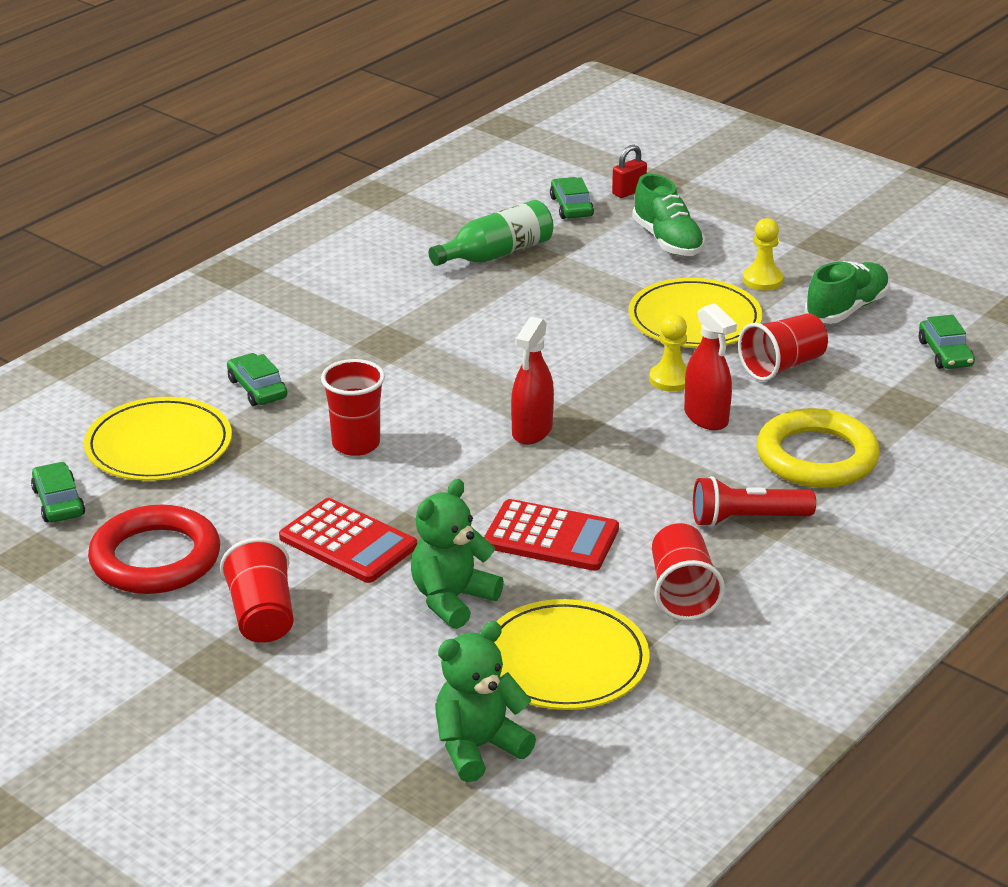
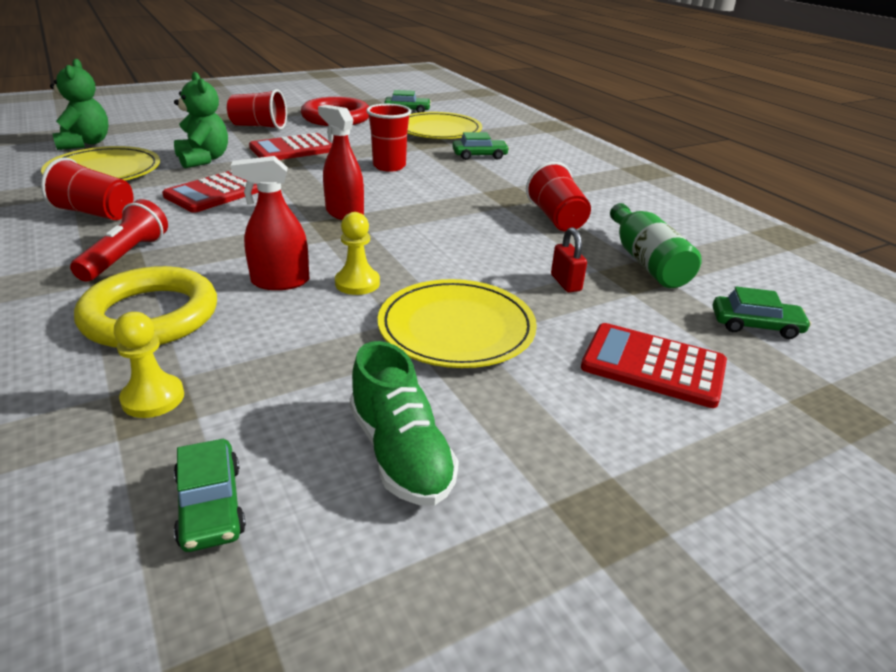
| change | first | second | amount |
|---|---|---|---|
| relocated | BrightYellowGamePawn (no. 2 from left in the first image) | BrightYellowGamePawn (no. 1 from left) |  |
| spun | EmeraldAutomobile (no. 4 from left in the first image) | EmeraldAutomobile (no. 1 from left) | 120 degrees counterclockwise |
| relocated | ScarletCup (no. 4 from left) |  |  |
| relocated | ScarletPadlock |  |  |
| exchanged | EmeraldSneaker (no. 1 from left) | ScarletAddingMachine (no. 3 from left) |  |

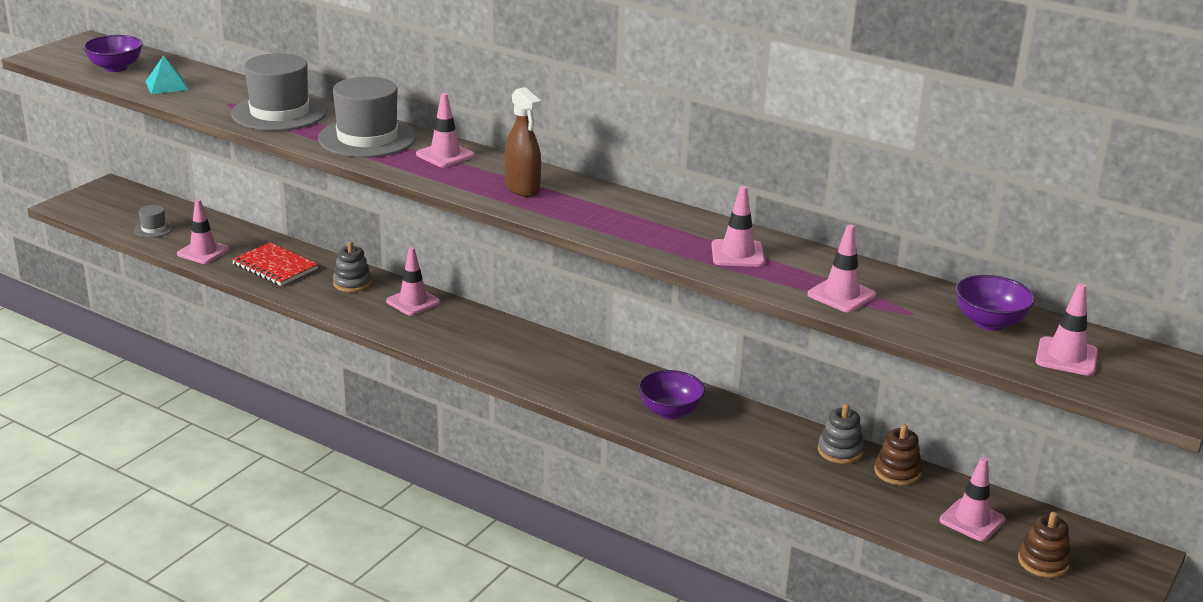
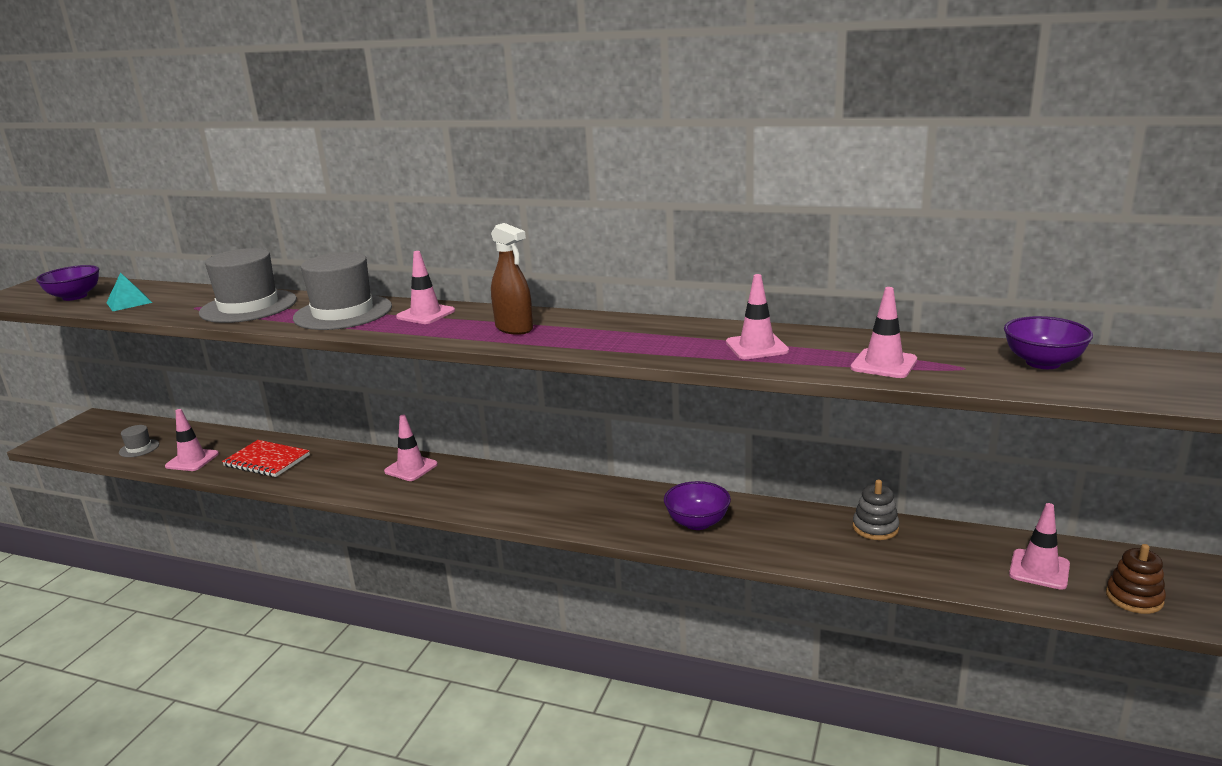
| change | first | second | amount |
|---|---|---|---|
| missing | GreyStackingRings (no. 1 from left) |  |  |
| missing | RussetStackingRings (no. 1 from left) |  |  |
| missing | PinkTrafficCone (no. 7 from left) |  |  |

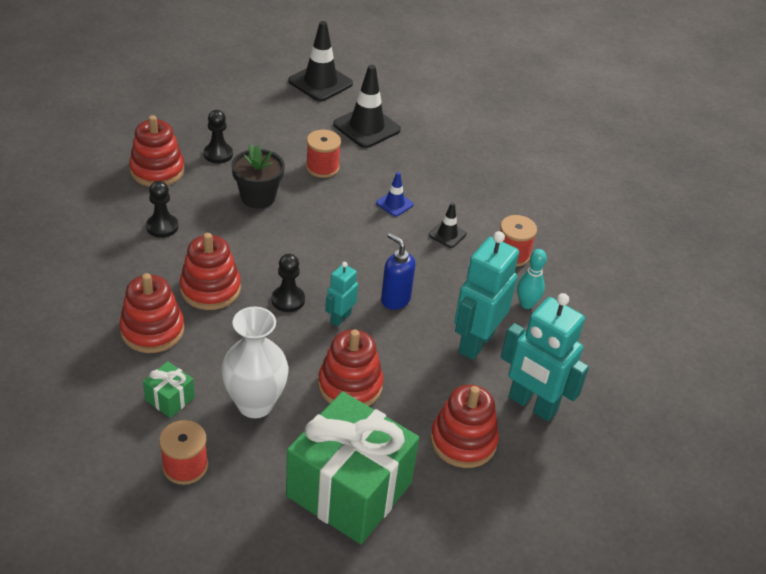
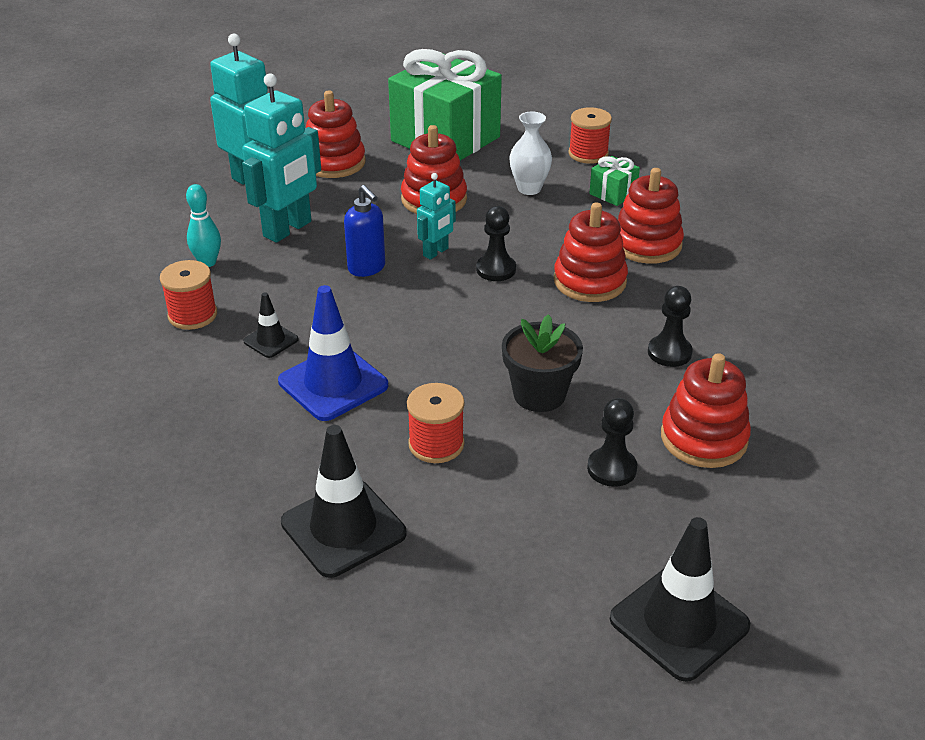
| change | first | second | amount |
|---|---|---|---|
| size | BlueTrafficCone |  | x1.94 |
| size | PureWhiteFlowerVase |  | x0.66 |
| relocated | BlackTrafficCone (no. 1 from left in the first image) | BlackTrafficCone (no. 3 from left) |  |

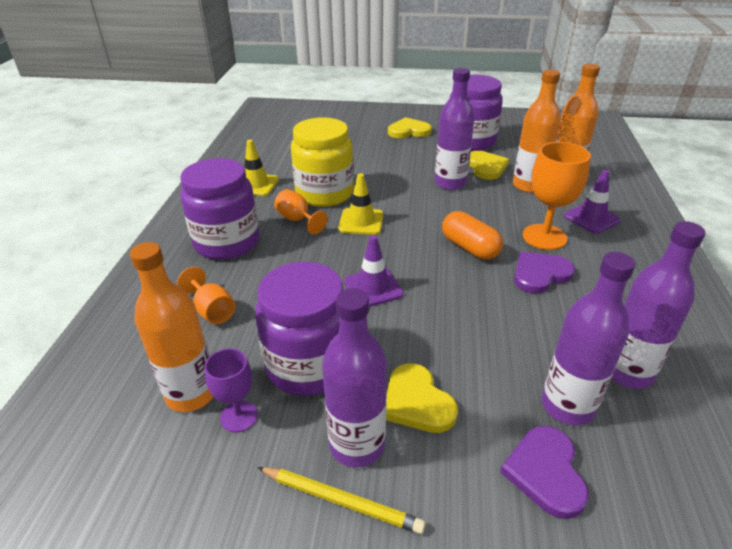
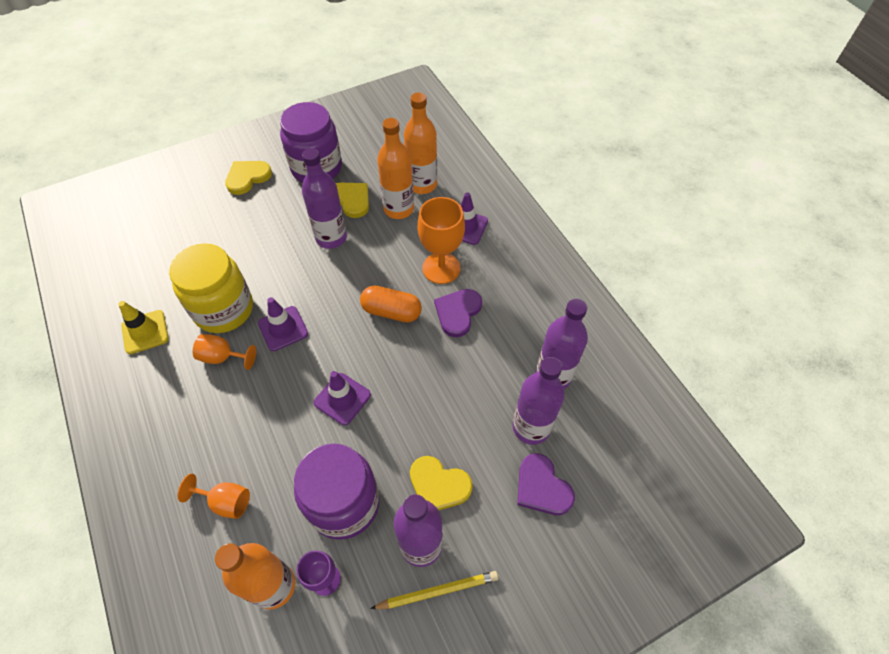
| change | first | second | amount |
|---|---|---|---|
| colour | BrightYellowTrafficCone (no. 2 from left) | PurpleTrafficCone (no. 1 from left) |  |
| missing | PurplePreserveJar (no. 1 from left) |  |  |

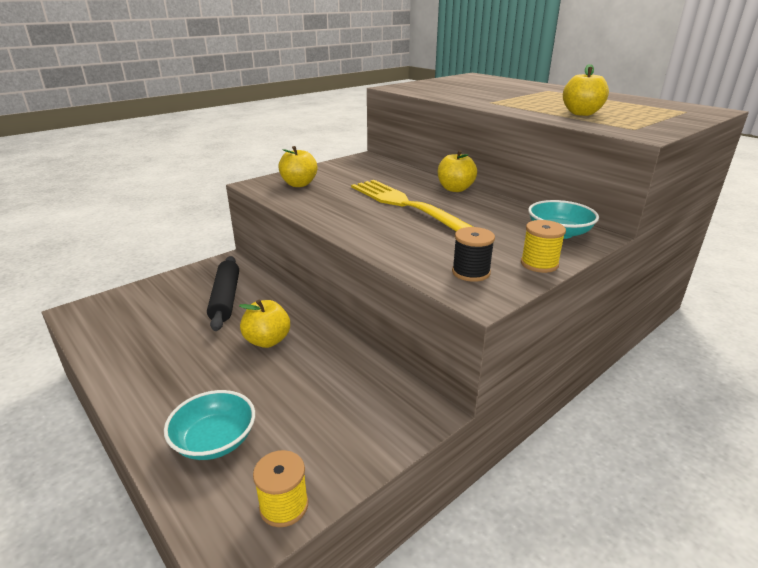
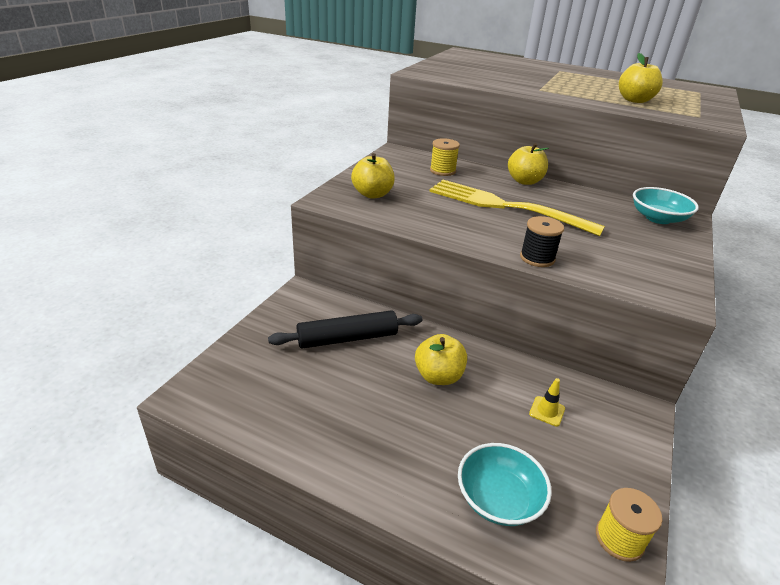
| change | first | second | amount |
|---|---|---|---|
| spun | BlackRollingPin |  | 75 degrees counterclockwise |
| relocated | BrightYellowBobbin (no. 2 from left in the first image) | BrightYellowBobbin (no. 1 from left) |  |
| relocated | BlackBobbin |  |  |
| appeared |  | BrightYellowTrafficCone |  |

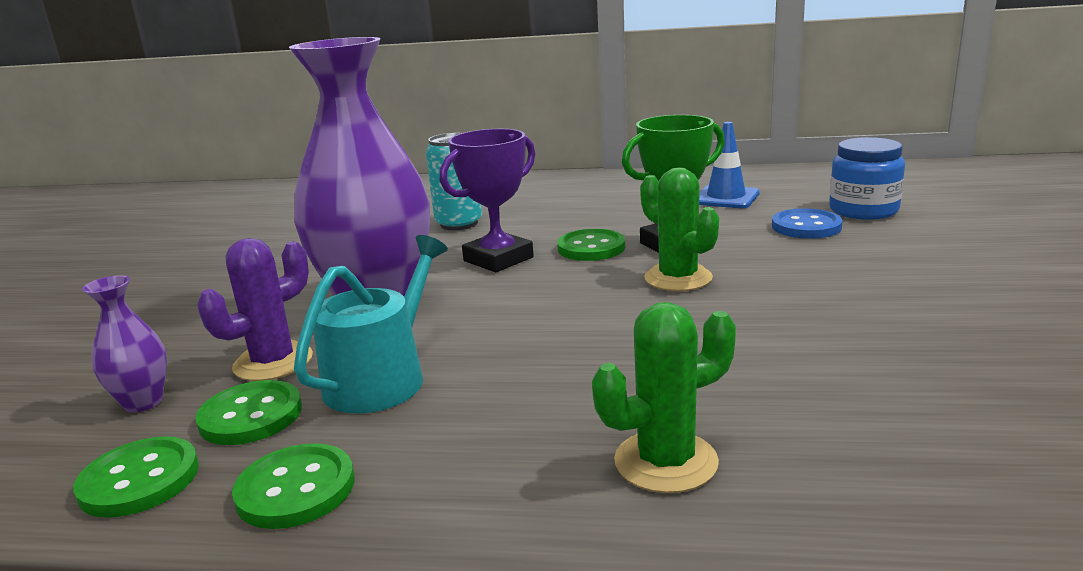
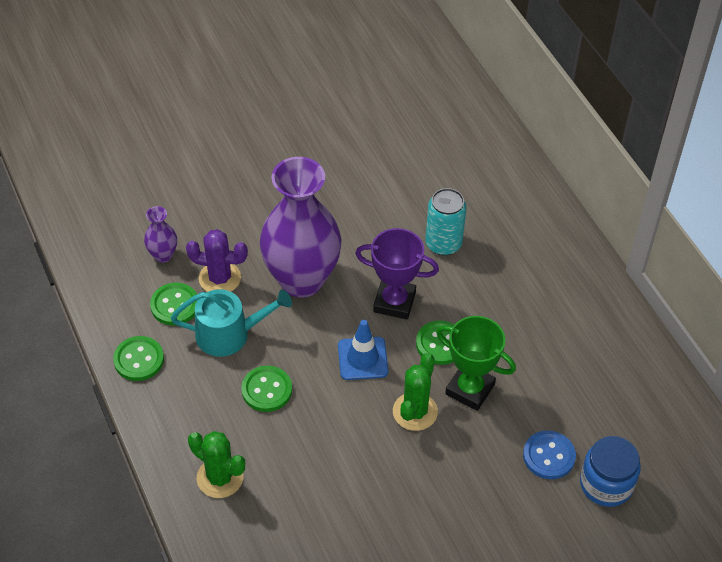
| change | first | second | amount |
|---|---|---|---|
| relocated | EmeraldButton (no. 1 from left in the first image) | EmeraldButton (no. 3 from left) |  |
| relocated | BlueTrafficCone |  |  |

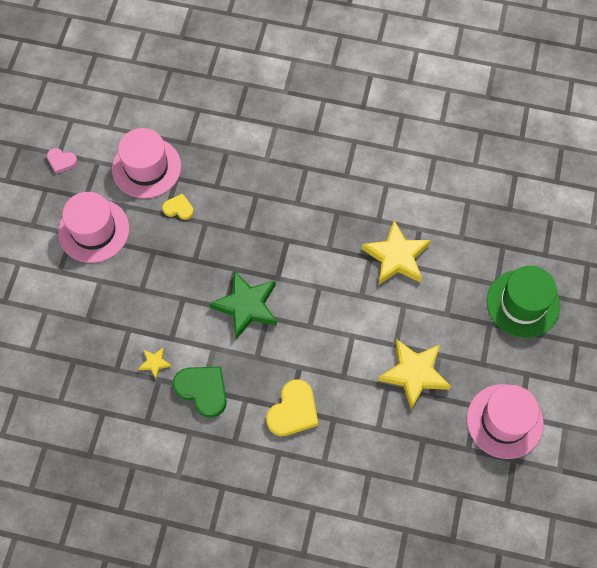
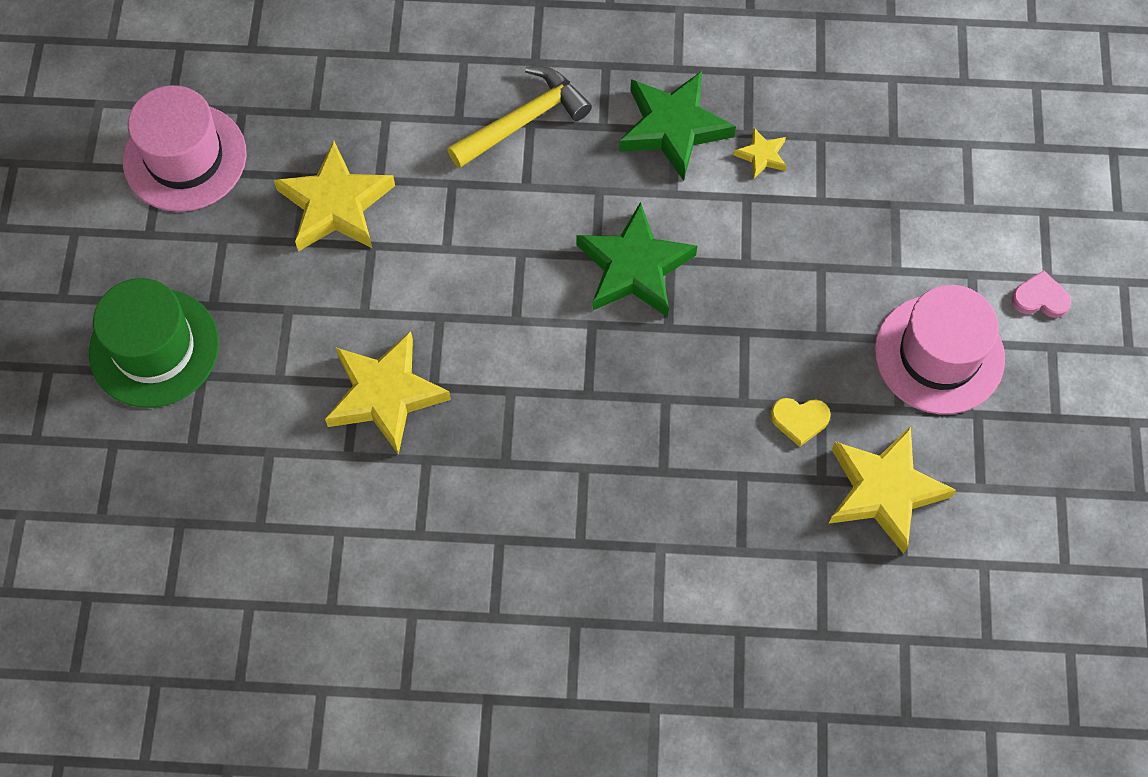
| change | first | second | amount |
|---|---|---|---|
| exchanged | BrightYellowHeartShape (no. 2 from left) | BrightYellowClawHammer |  |
| exchanged | EmeraldHeartShape | EmeraldFivePointedStar (no. 2 from left) |  |
| exchanged | PinkTallHat (no. 2 from left) | BrightYellowFivePointedStar (no. 4 from left) |  |
| relocated | PinkHeartShape |  |  |

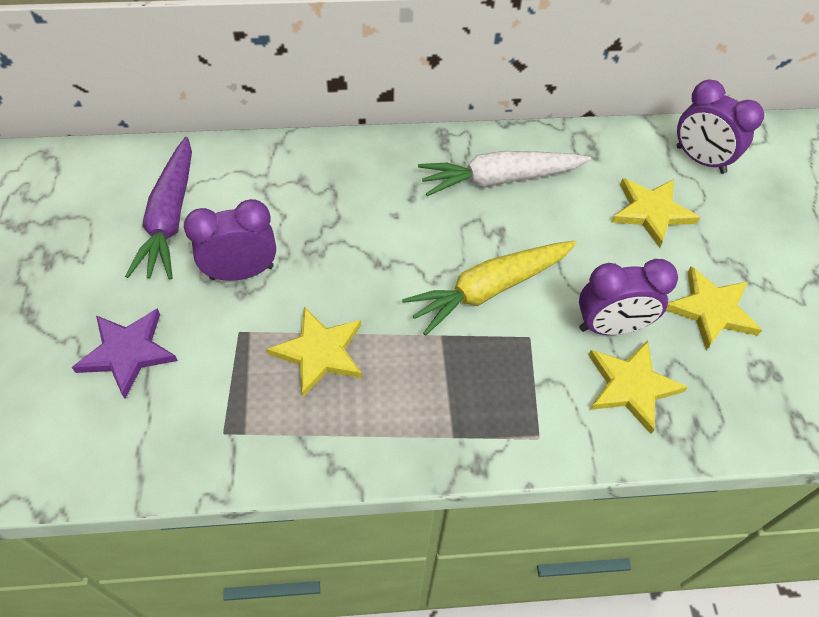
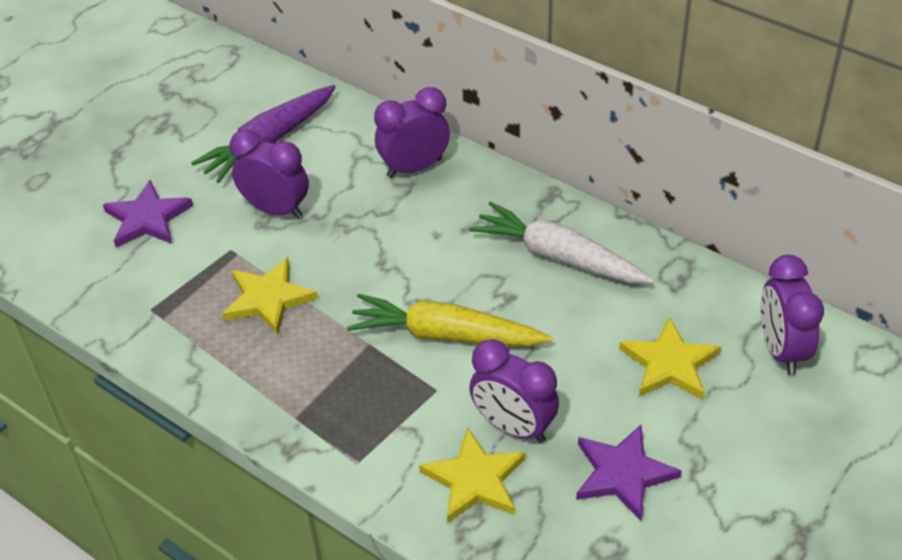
| change | first | second | amount |
|---|---|---|---|
| appeared |  | PurpleAlarmClock (no. 2 from left) |  |
| colour | BrightYellowFivePointedStar (no. 4 from left) | PurpleFivePointedStar (no. 2 from left) |  |

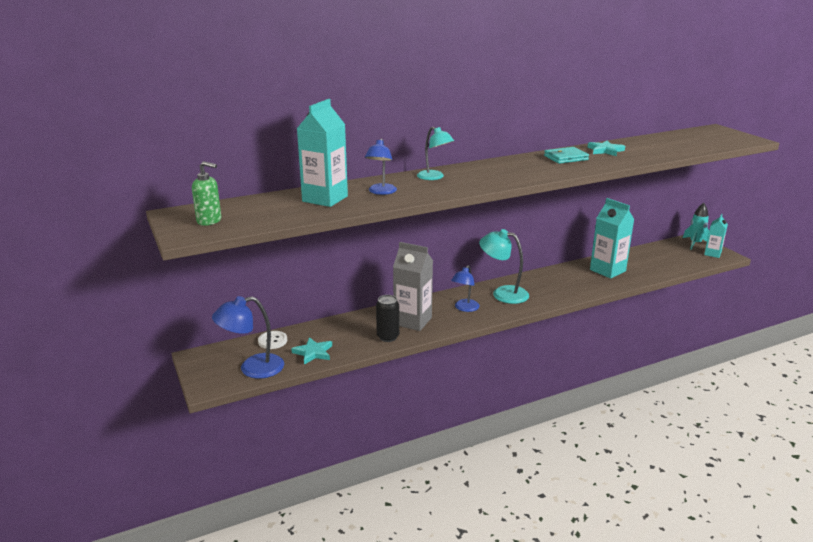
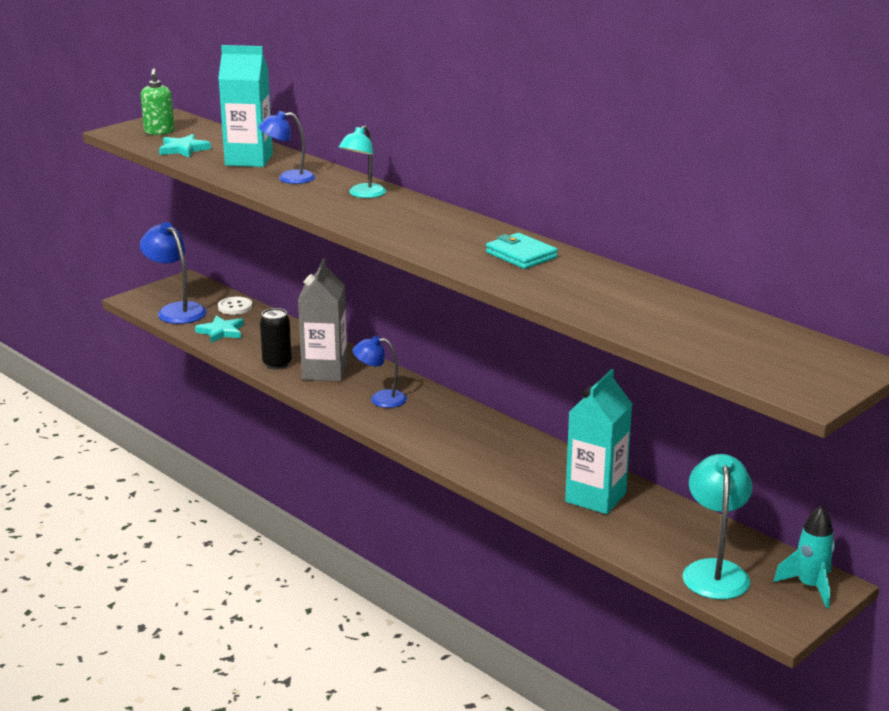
| change | first | second | amount |
|---|---|---|---|
| relocated | TurquoiseFivePointedStar (no. 2 from left in the first image) | TurquoiseFivePointedStar (no. 1 from left) |  |
| relocated | TurquoiseLamp (no. 2 from left) |  |  |
| missing | TurquoiseCarton (no. 3 from left) |  |  |

